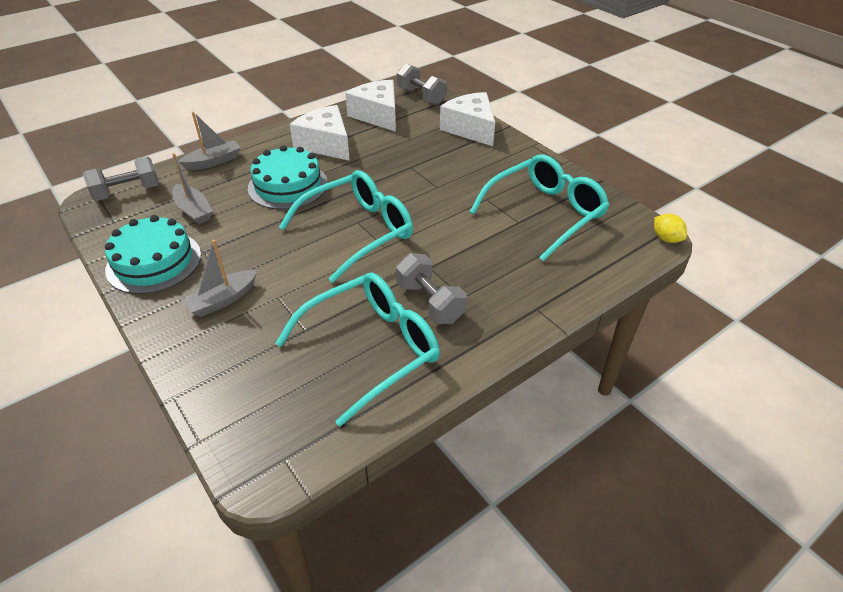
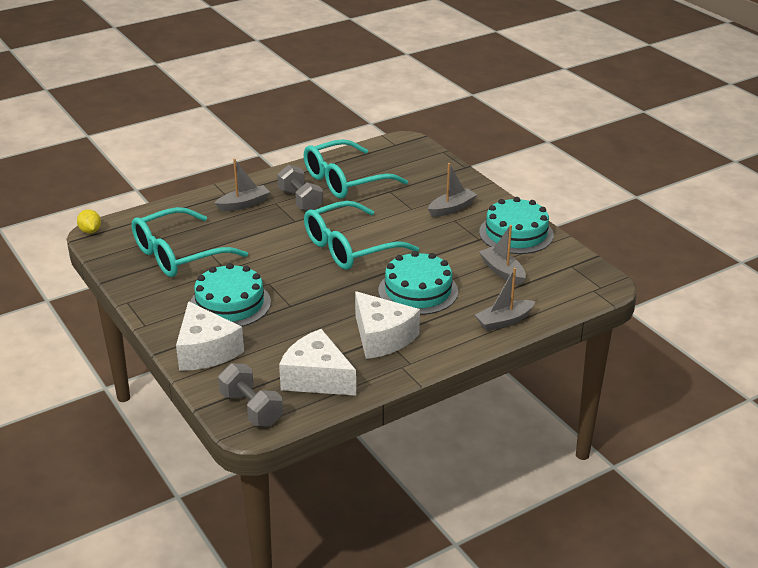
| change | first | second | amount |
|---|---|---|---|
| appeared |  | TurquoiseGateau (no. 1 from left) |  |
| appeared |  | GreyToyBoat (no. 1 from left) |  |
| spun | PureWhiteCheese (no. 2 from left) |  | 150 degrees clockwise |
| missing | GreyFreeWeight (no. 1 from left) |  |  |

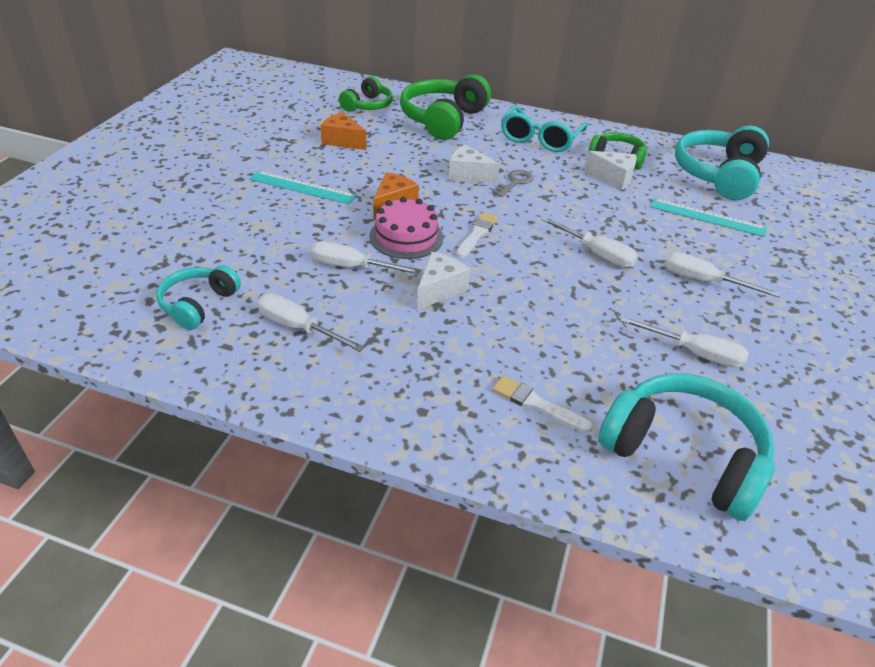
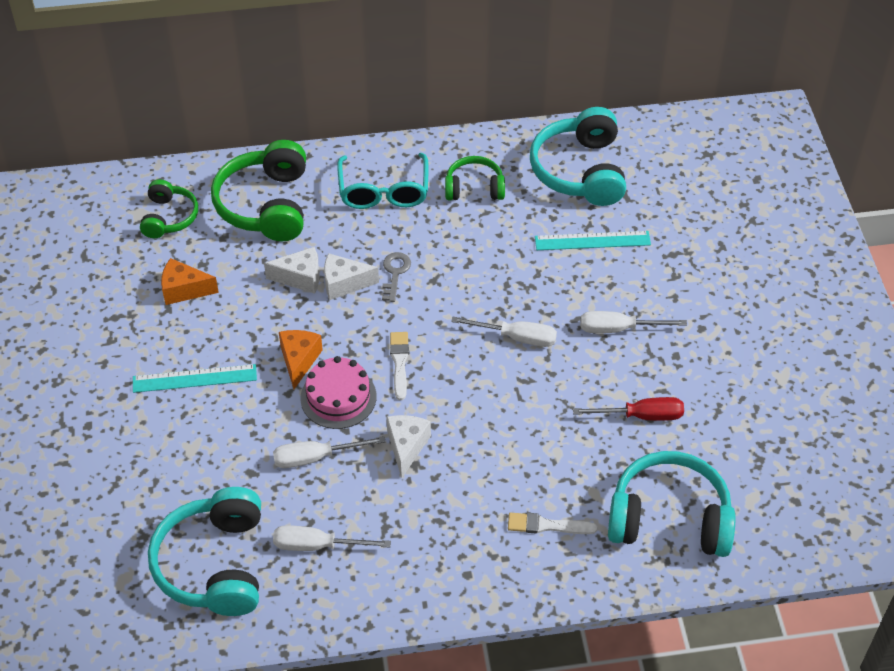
| change | first | second | amount |
|---|---|---|---|
| size | TurquoiseHeadphones (no. 1 from left) |  | x1.73 |
| relocated | PureWhiteCheese (no. 3 from left in the first image) | PureWhiteCheese (no. 1 from left) |  |
| colour | PureWhiteFlatScrewdriver (no. 4 from left) | ScarletFlatScrewdriver |  |

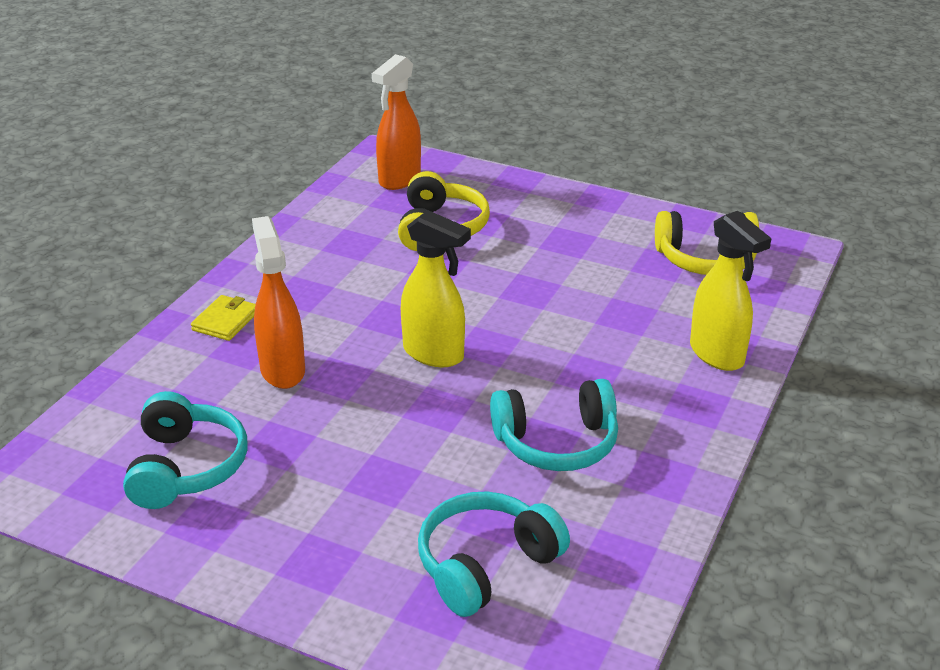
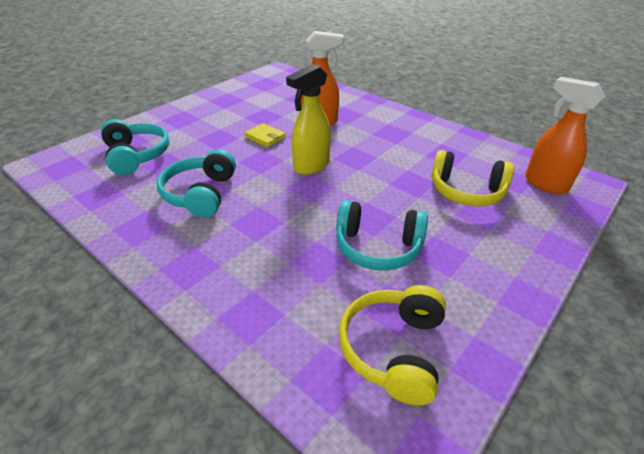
| change | first | second | amount |
|---|---|---|---|
| relocated | BrightYellowWallet |  |  |
| relocated | TurquoiseHeadphones (no. 1 from left in the first image) | TurquoiseHeadphones (no. 3 from left) |  |
| missing | BrightYellowSprayCleaner (no. 2 from left) |  |  |

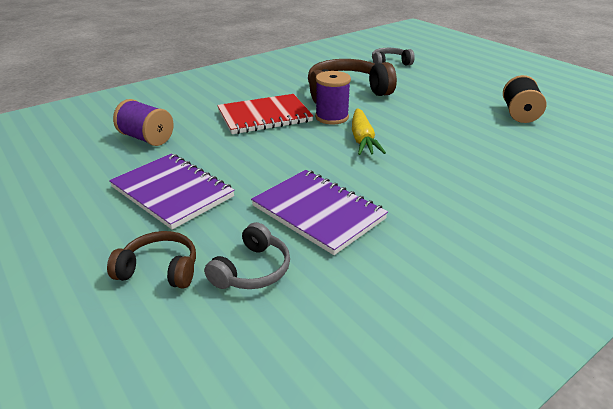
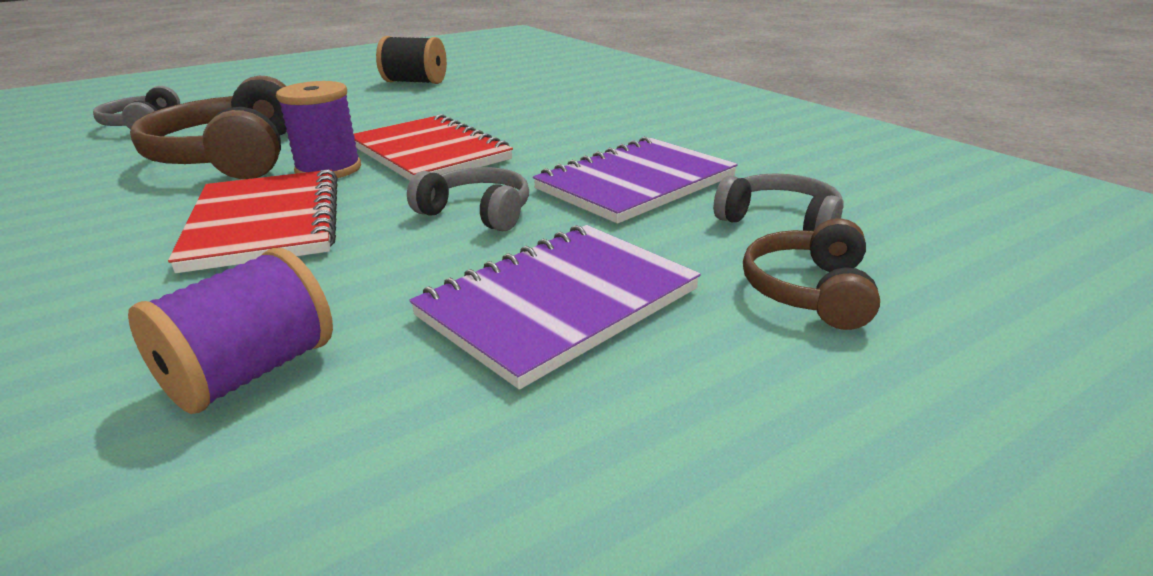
| change | first | second | amount |
|---|---|---|---|
| exchanged | BrightYellowRootVegetable | ScarletExerciseBook (no. 2 from left) |  |
| appeared |  | GreyHeadphones (no. 2 from left) |  |

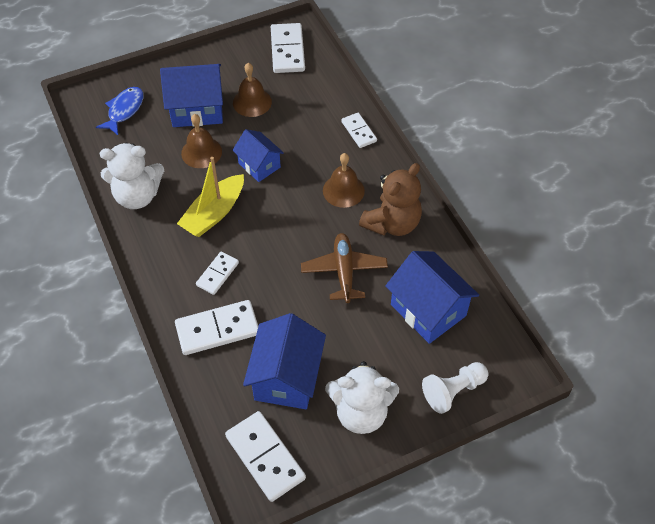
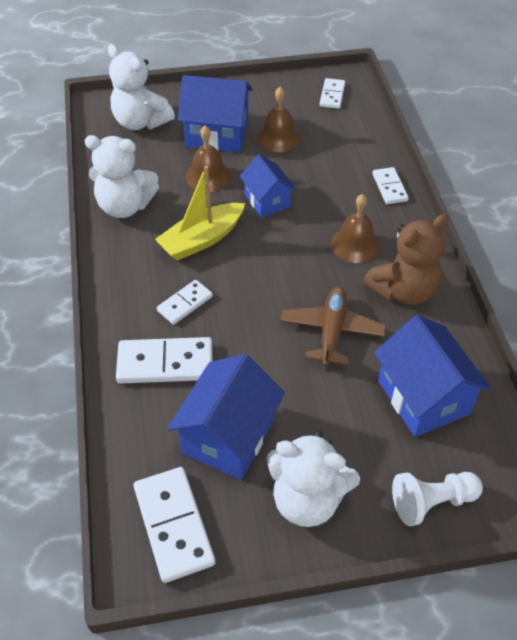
| change | first | second | amount |
|---|---|---|---|
| exchanged | BlueToyFish | PureWhiteStuffedBear (no. 2 from left) |  |
| size | PureWhiteDominoTile (no. 4 from left) |  | x0.60 |

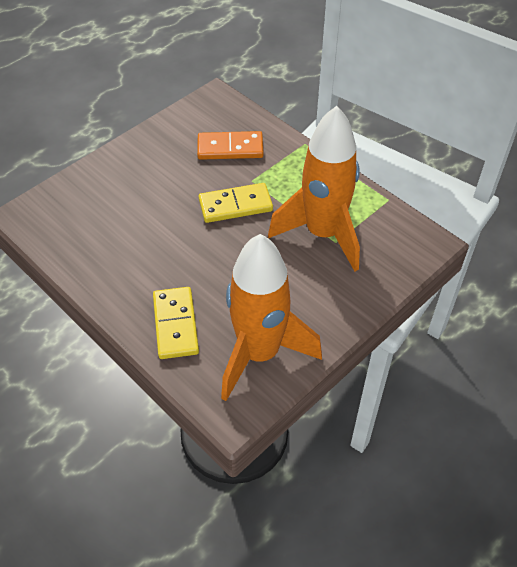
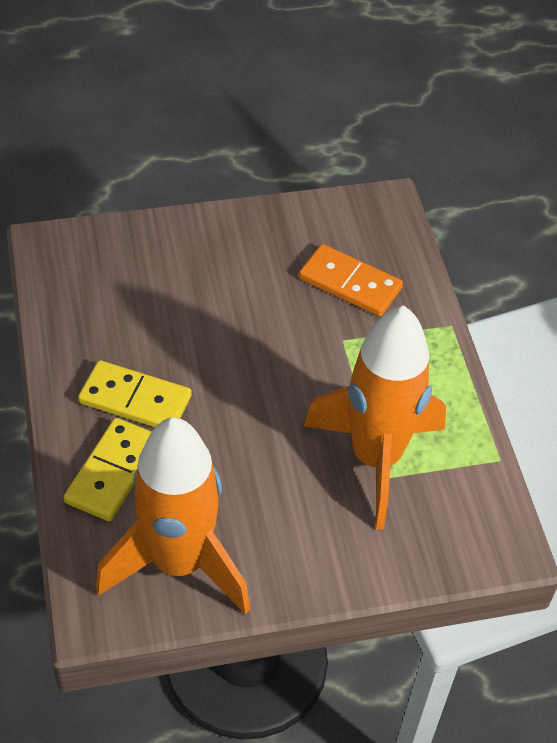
| change | first | second | amount |
|---|---|---|---|
| relocated | BrightYellowDominoTile (no. 2 from left) |  |  |

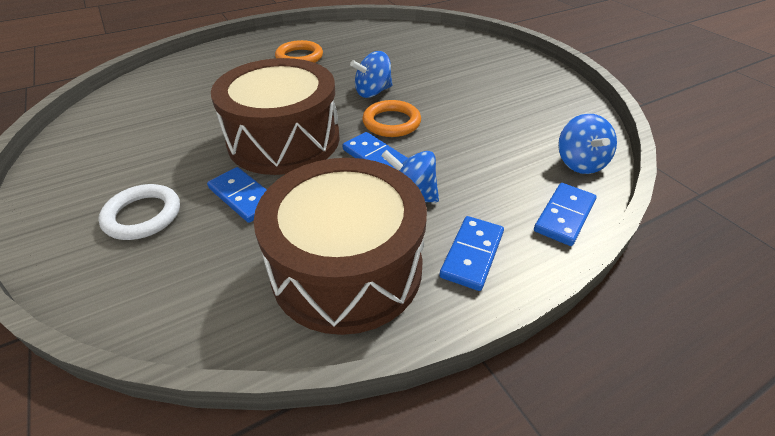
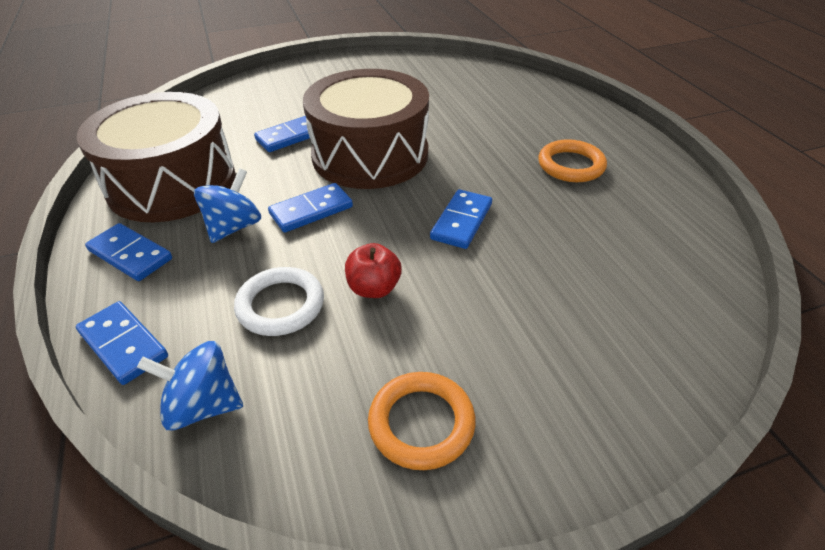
| change | first | second | amount |
|---|---|---|---|
| relocated | PureWhiteHoop |  |  |
| appeared |  | ScarletToyApple |  |
| relocated | BrightOrangeHoop (no. 2 from left in the first image) | BrightOrangeHoop (no. 1 from left) |  |
| exchanged | BlueToyTop (no. 1 from left) | BlueDominoTile (no. 5 from left) |  |

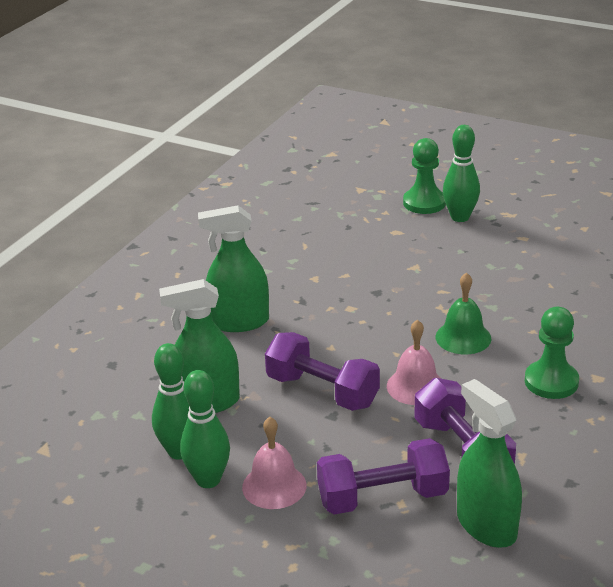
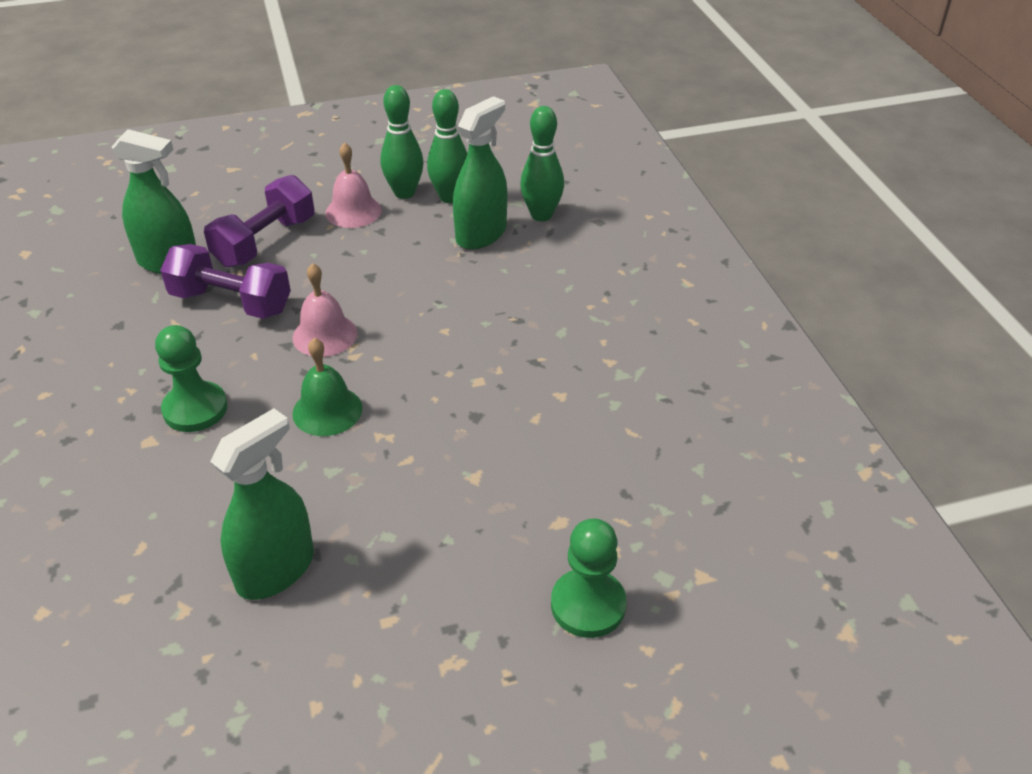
| change | first | second | amount |
|---|---|---|---|
| relocated | EmeraldSprayCleaner (no. 2 from left) |  |  |
| relocated | EmeraldBowlingPin (no. 3 from left) |  |  |
| missing | PurpleFreeWeight (no. 1 from left) |  |  |

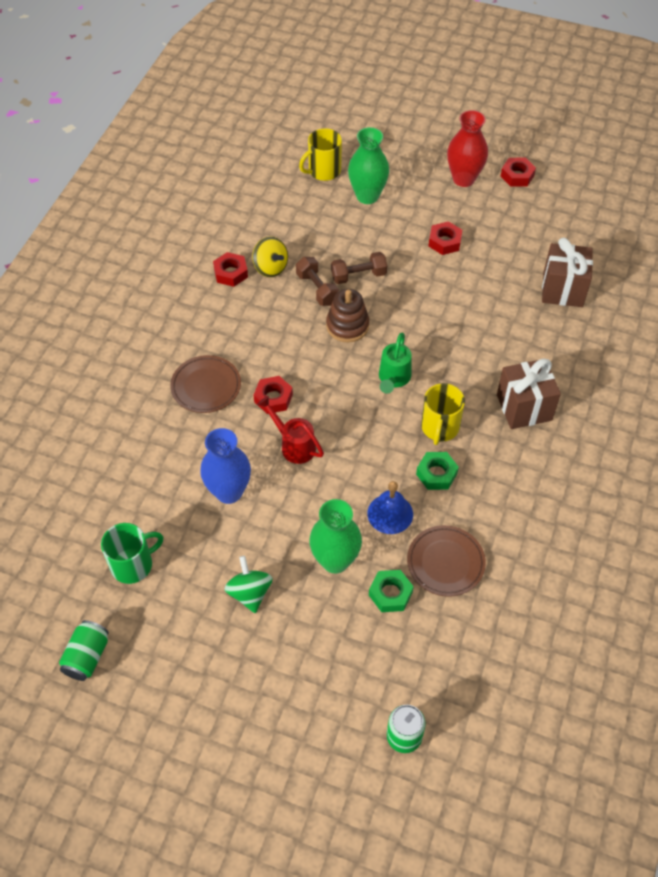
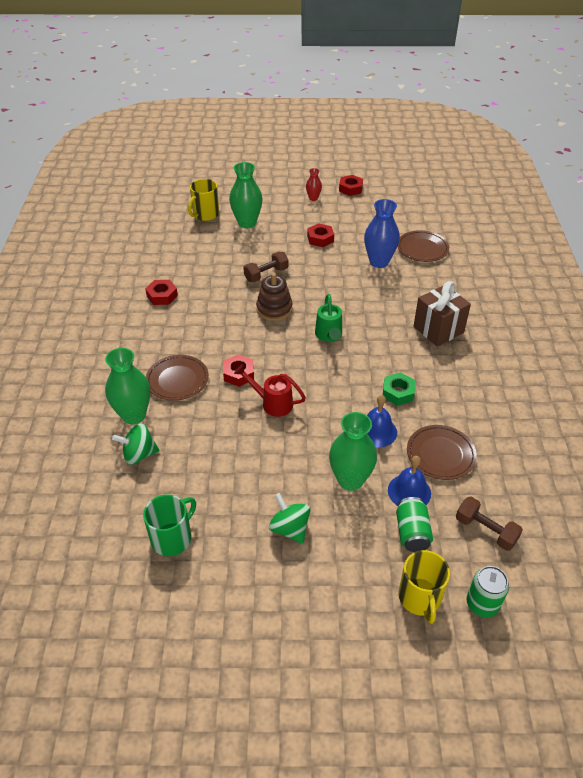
| change | first | second | amount |
|---|---|---|---|
| appeared |  | EmeraldFlowerVase (no. 1 from left) |  |
| appeared |  | EmeraldToyTop (no. 1 from left) |  |
| size | ScarletFlowerVase |  | x0.52 |
| relocated | BlueFlowerVase |  |  |
| exchanged | EmeraldHexNut (no. 1 from left) | BlueSchoolBell (no. 2 from left) |  |
| relocated | EmeraldSodaCan (no. 1 from left) |  |  |
| exchanged | RussetPresent (no. 2 from left) | RussetFlatDish (no. 2 from left) |  |
| relocated | BrightYellowTeaMug (no. 2 from left) |  |  |
| relocated | RussetFreeWeight (no. 1 from left in the first image) | RussetFreeWeight (no. 2 from left) |  |
| missing | BrightYellowToyTop |  |  |

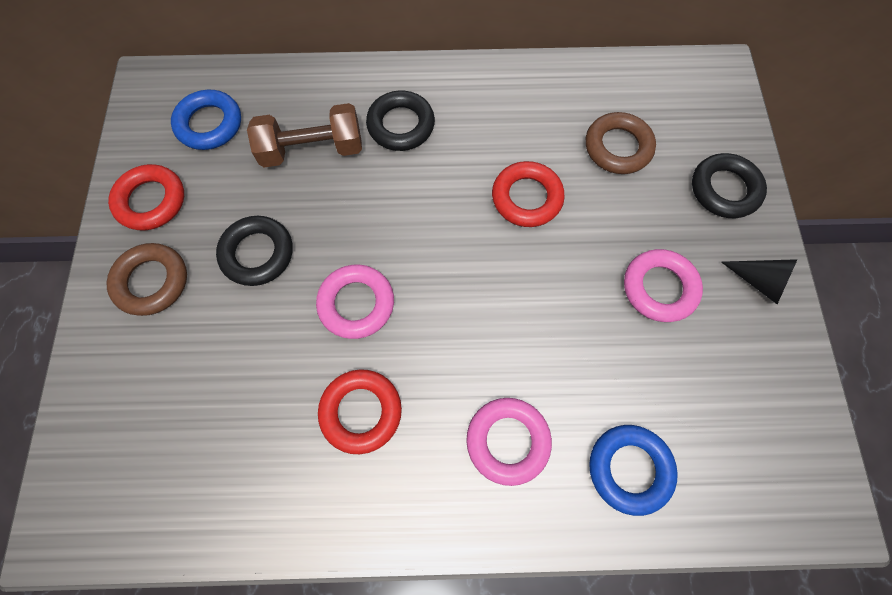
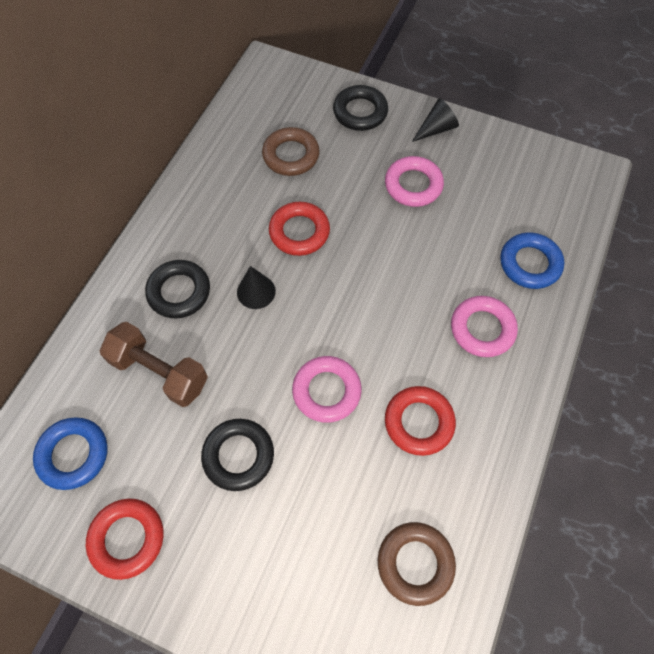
| change | first | second | amount |
|---|---|---|---|
| spun | RussetFreeWeight |  | 75 degrees counterclockwise |
| appeared |  | BlackSolidCone (no. 1 from left) |  |
| relocated | RussetHoop (no. 1 from left in the first image) | RussetHoop (no. 2 from left) |  |

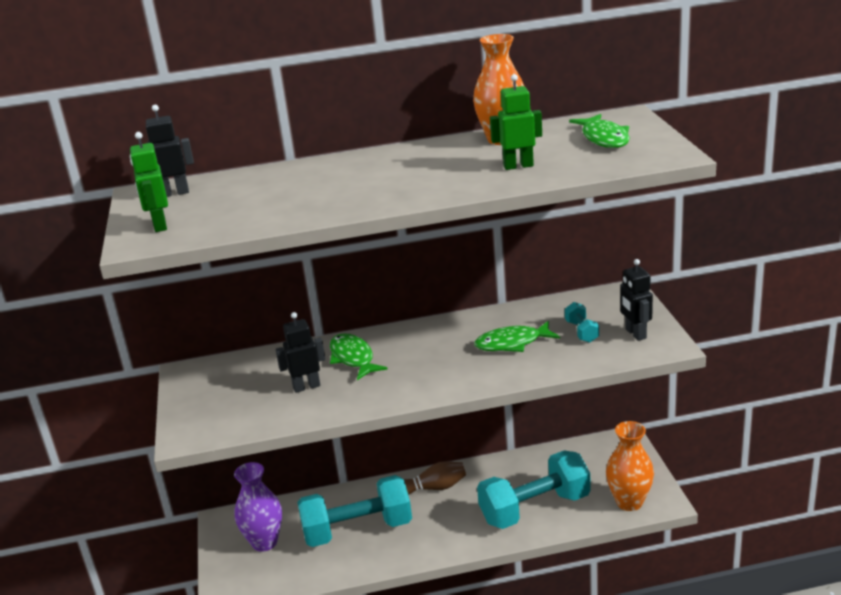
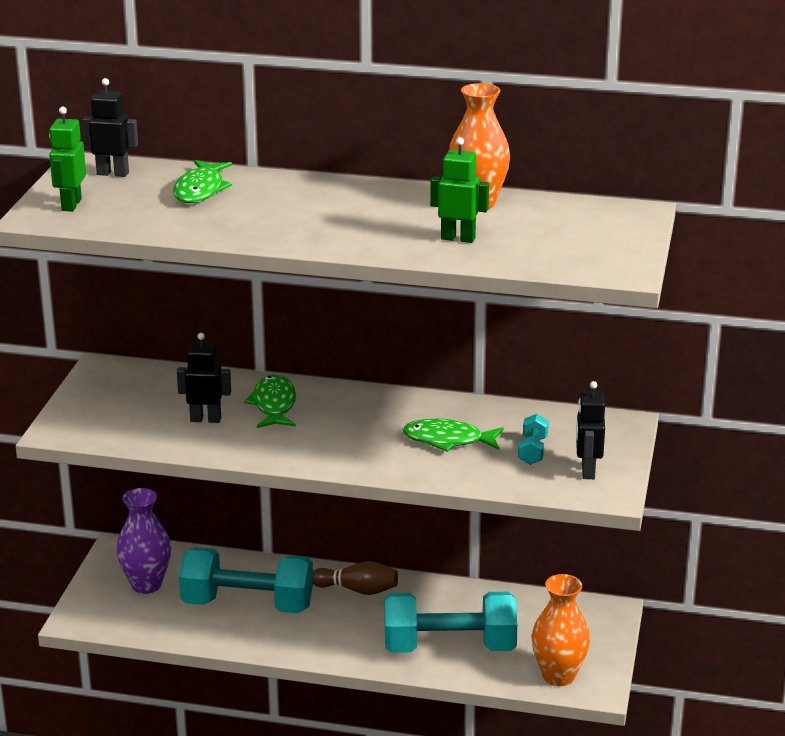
| change | first | second | amount |
|---|---|---|---|
| relocated | EmeraldToyFish (no. 3 from left in the first image) | EmeraldToyFish (no. 1 from left) |  |

